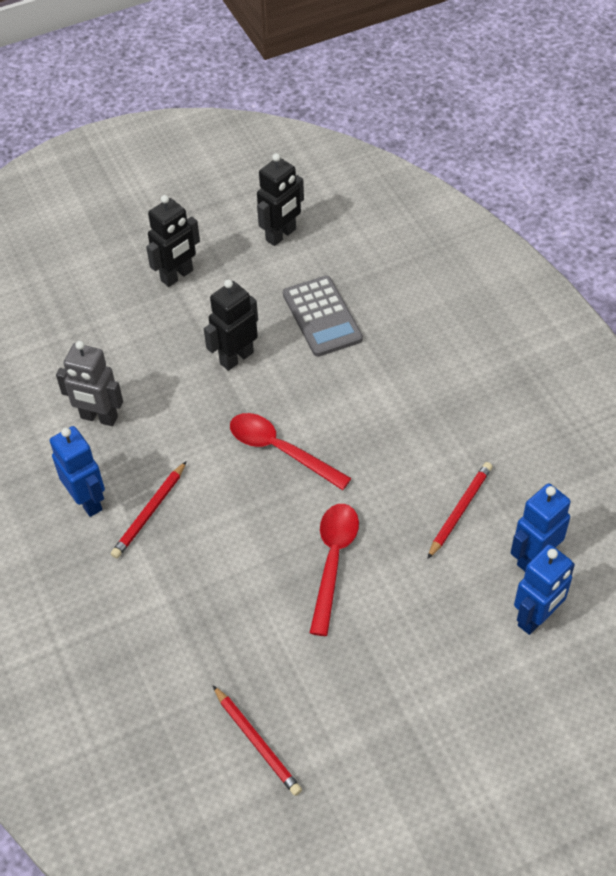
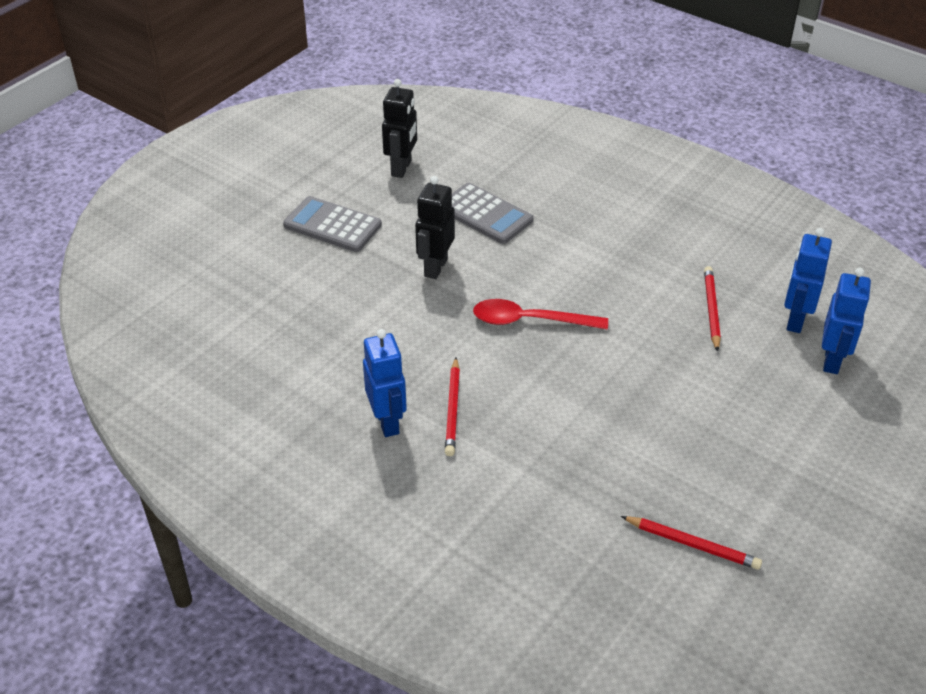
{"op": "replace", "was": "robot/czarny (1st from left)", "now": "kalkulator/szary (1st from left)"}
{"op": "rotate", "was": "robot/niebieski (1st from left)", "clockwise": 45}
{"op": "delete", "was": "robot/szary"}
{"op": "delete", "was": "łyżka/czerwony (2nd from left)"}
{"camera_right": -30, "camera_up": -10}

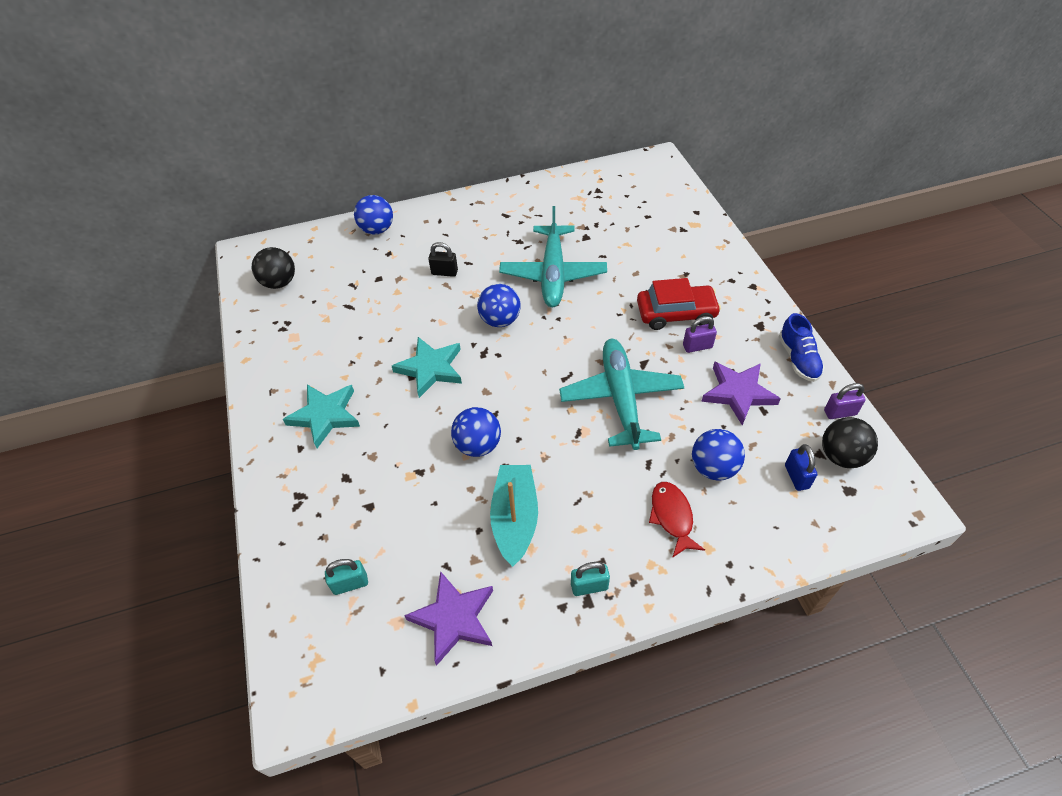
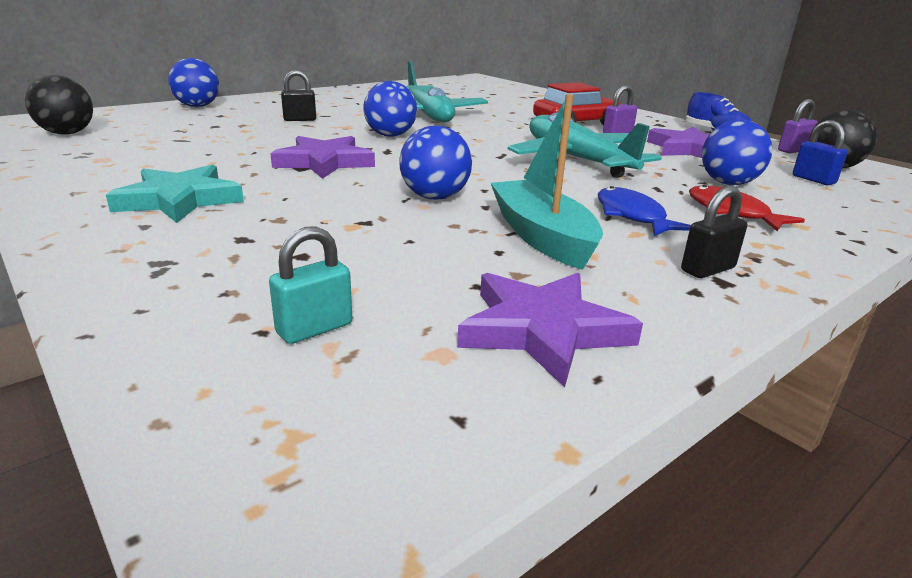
{"op": "recolor", "was": "gwiazda/turkusowy (2nd from left)", "now": "gwiazda/fioletowy (1st from left)"}
{"op": "insert", "now": "ryba/niebieski"}
{"op": "recolor", "was": "kłódka/turkusowy (2nd from left)", "now": "kłódka/czarny (2nd from left)"}
{"camera_right": -25, "camera_up": -25}

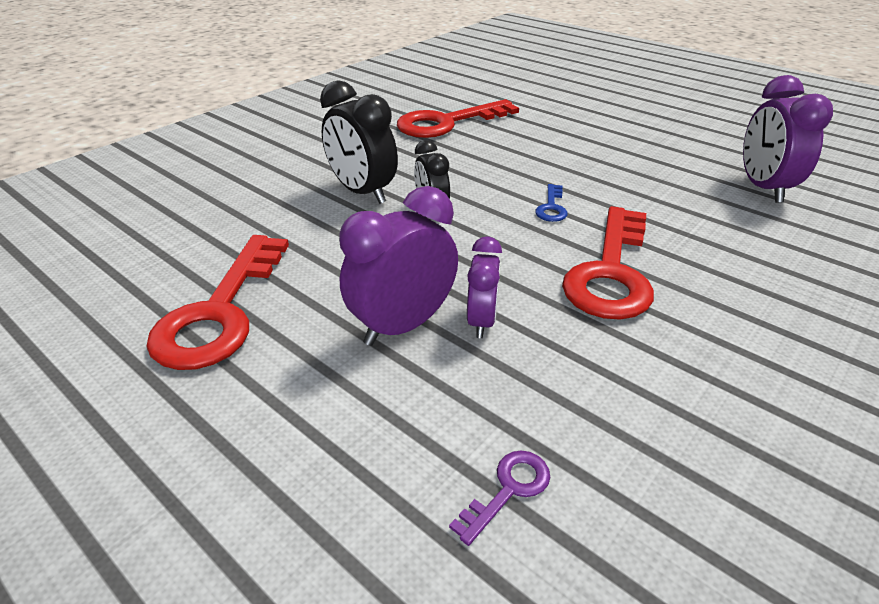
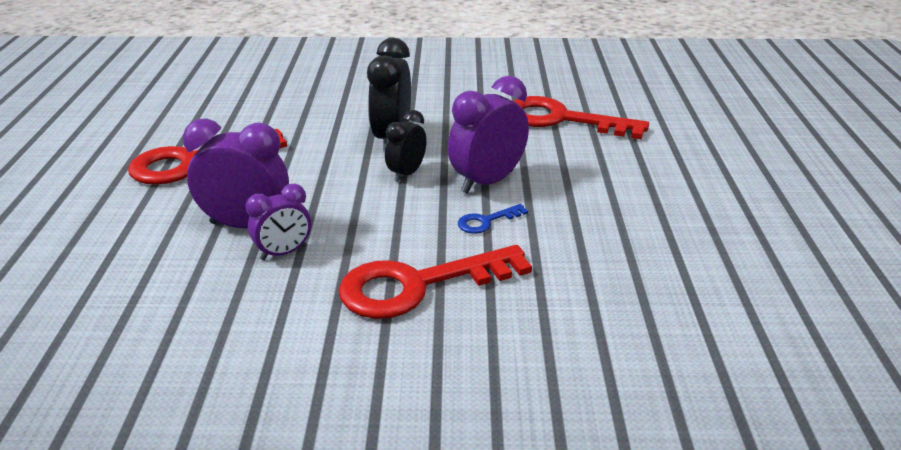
{"op": "move", "was": "budzik/fioletowy (3rd from left)"}
{"op": "delete", "was": "klucz/fioletowy"}
{"camera_right": 50, "camera_up": -5}

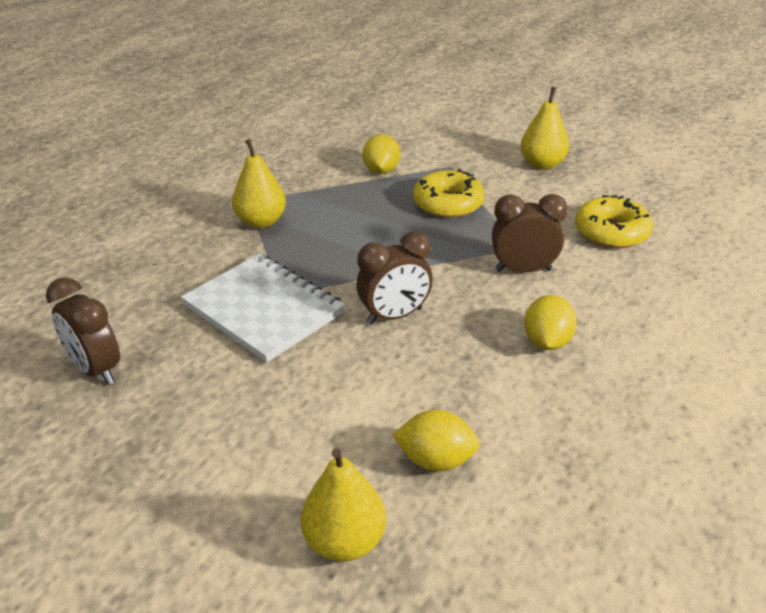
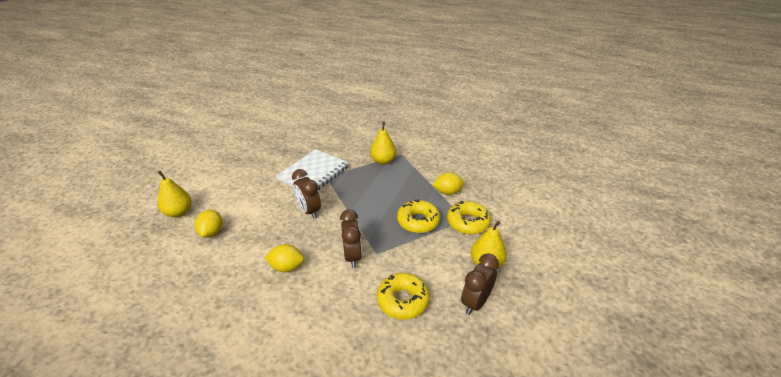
{"op": "insert", "now": "donut/żółty (3rd from left)"}
{"op": "move", "was": "budzik/brązowy (1st from left in the first image)", "now": "budzik/brązowy (3rd from left)"}
{"camera_right": 80, "camera_up": 0}

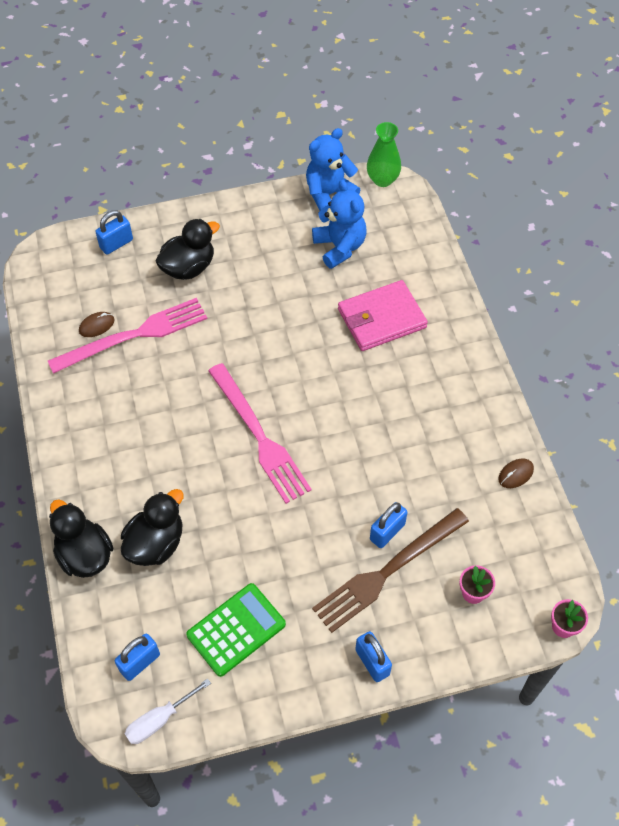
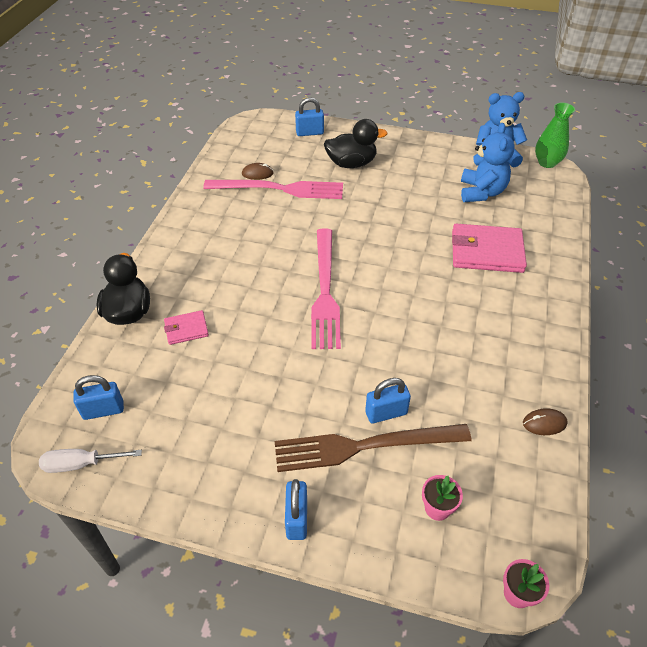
{"op": "replace", "was": "kaczka/czarny (2nd from left)", "now": "portfel/różowy (1st from left)"}
{"op": "delete", "was": "kalkulator/zielony"}
{"camera_right": 30, "camera_up": -10}

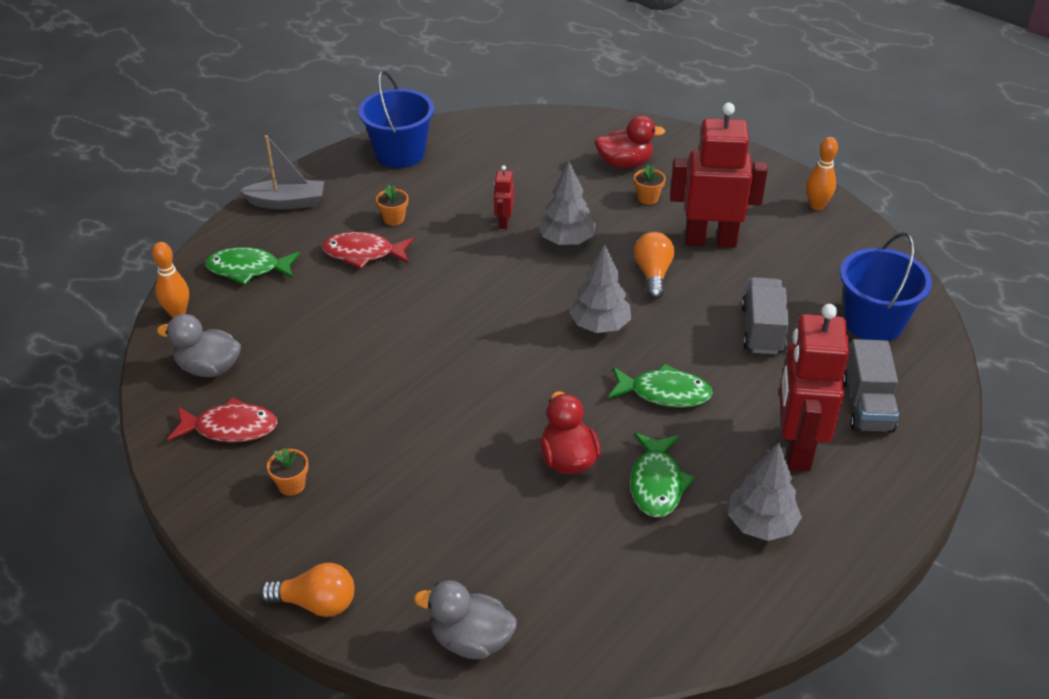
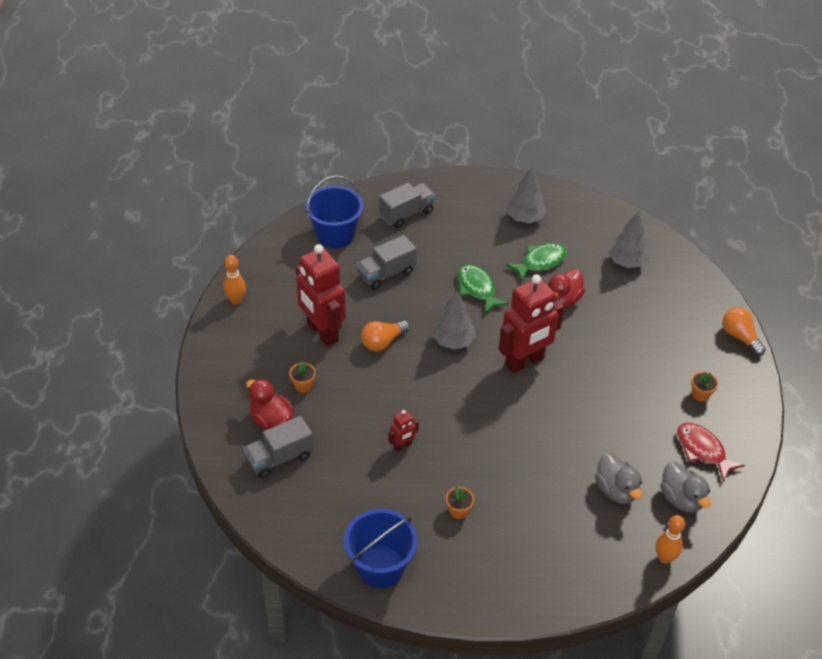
{"op": "insert", "now": "ciężarówka/szary (1st from left)"}
{"op": "move", "was": "robot/czerwony (3rd from left)"}
{"op": "move", "was": "kaczka/szary (2nd from left in the first image)", "now": "kaczka/szary (1st from left)"}
{"op": "move", "was": "drzewko/szary (1st from left in the first image)", "now": "drzewko/szary (3rd from left)"}
{"op": "delete", "was": "ryba/zielony (1st from left)"}
{"op": "delete", "was": "łódka/szary"}
{"op": "delete", "was": "ryba/czerwony (2nd from left)"}
{"camera_right": -130, "camera_up": 5}

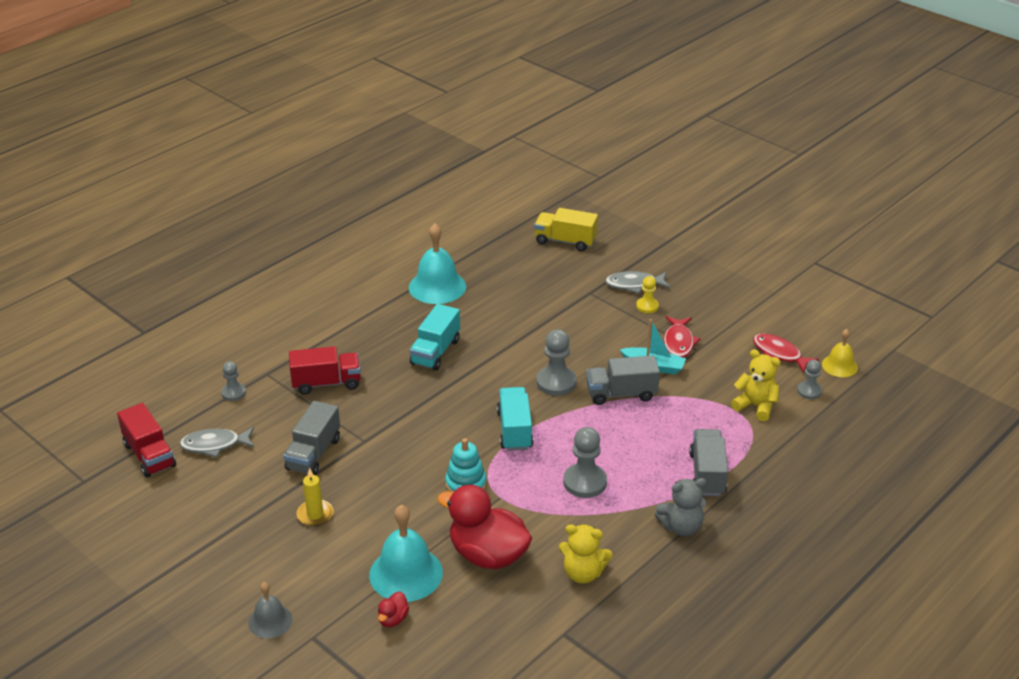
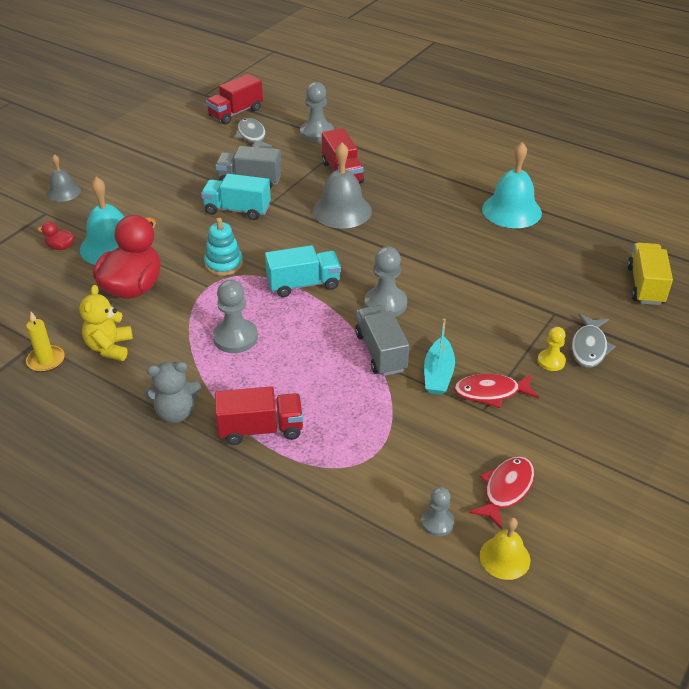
{"op": "move", "was": "świeca/żółty"}
{"op": "rotate", "was": "miś/szary", "clockwise": -75}
{"op": "move", "was": "ciężarówka/turkusowy (1st from left)"}
{"op": "recolor", "was": "ciężarówka/szary (3rd from left)", "now": "ciężarówka/czerwony (2nd from left)"}
{"op": "resize", "was": "pionek/szary (1st from left in the first image)", "ratio": 1.67}
{"op": "insert", "now": "dzwonek/szary (2nd from left)"}
{"op": "rotate", "was": "ryba/szary (2nd from left)", "clockwise": -150}
{"op": "delete", "was": "miś/żółty (2nd from left)"}
{"camera_right": 80, "camera_up": 5}

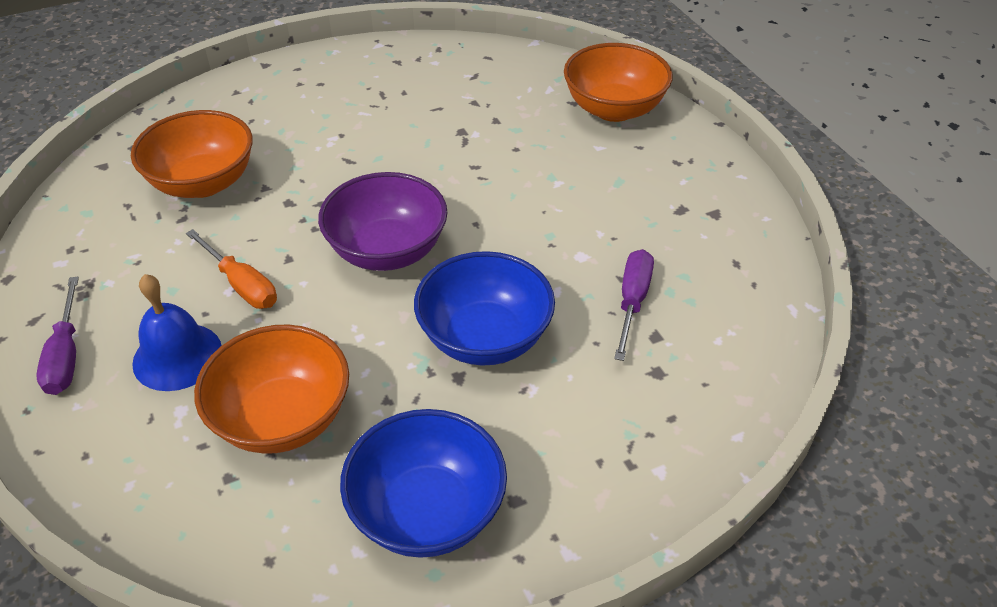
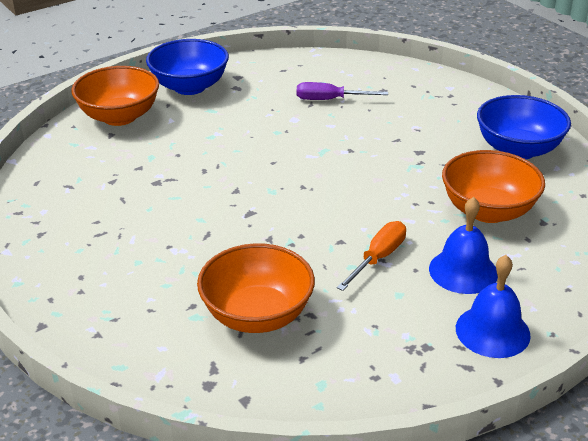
{"op": "move", "was": "miska/niebieski (2nd from left in the first image)", "now": "miska/niebieski (1st from left)"}
{"op": "replace", "was": "śrubokręt/fioletowy (1st from left)", "now": "dzwonek/niebieski (2nd from left)"}
{"op": "delete", "was": "miska/fioletowy"}
{"camera_right": -100, "camera_up": -10}

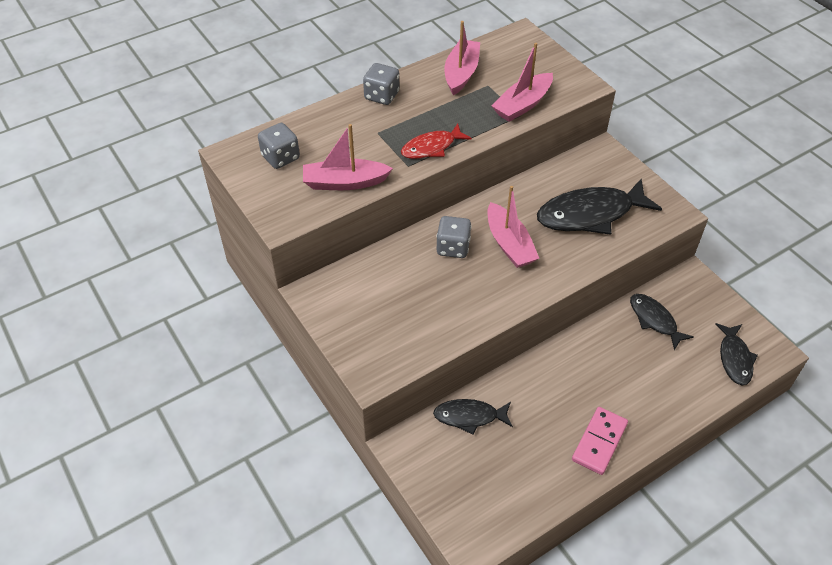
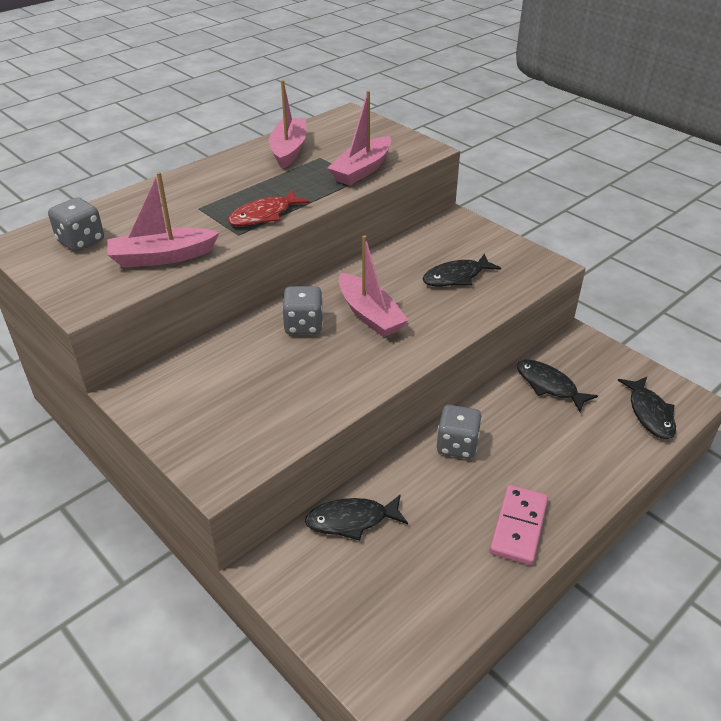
{"op": "resize", "was": "ryba/czarny (2nd from left)", "ratio": 0.57}
{"op": "move", "was": "kostka do gry/szary (2nd from left in the first image)", "now": "kostka do gry/szary (3rd from left)"}
{"camera_right": -10, "camera_up": -10}

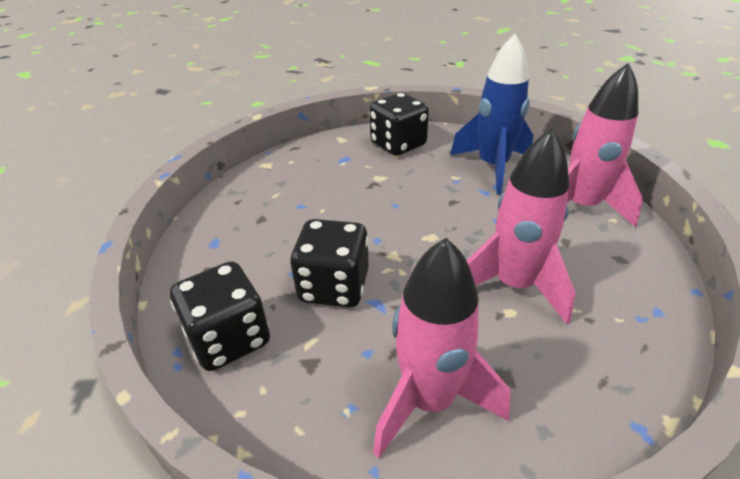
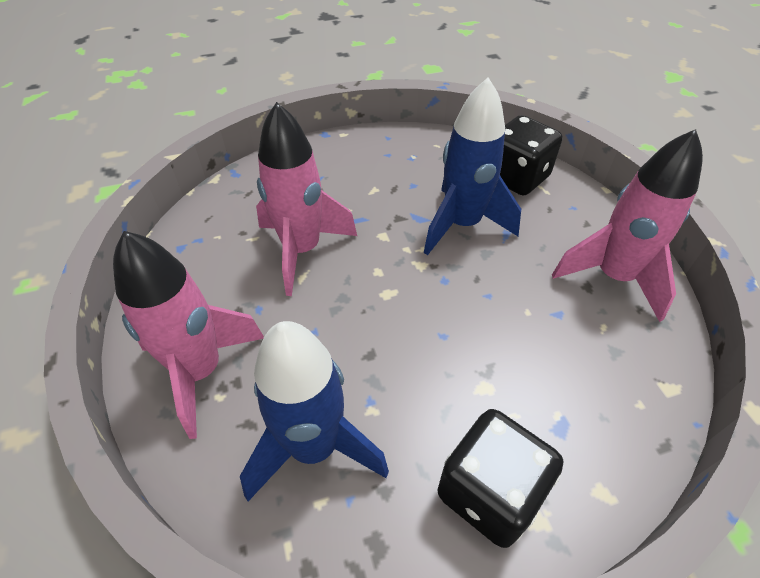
{"op": "replace", "was": "kostka do gry/czarny (2nd from left)", "now": "rakieta/niebieski (2nd from left)"}
{"op": "move", "was": "rakieta/różowy (1st from left in the first image)", "now": "rakieta/różowy (3rd from left)"}
{"camera_right": 165, "camera_up": 10}

